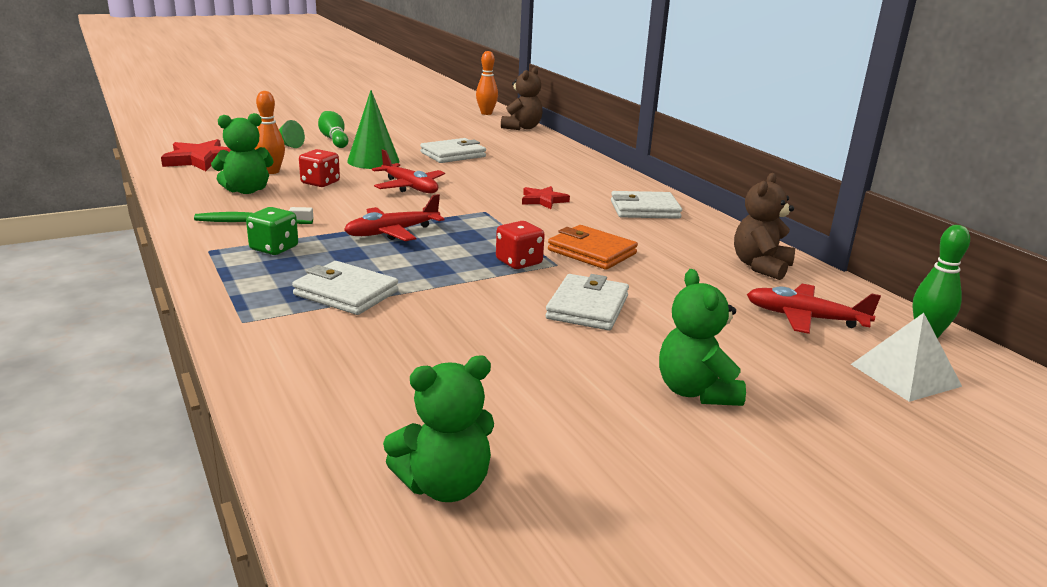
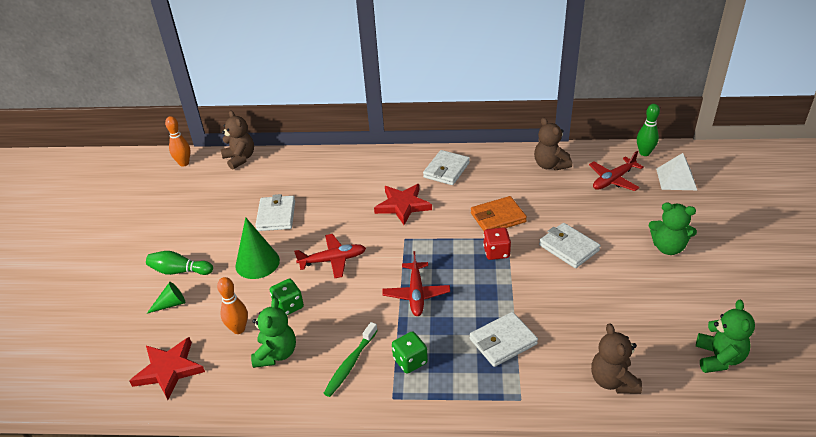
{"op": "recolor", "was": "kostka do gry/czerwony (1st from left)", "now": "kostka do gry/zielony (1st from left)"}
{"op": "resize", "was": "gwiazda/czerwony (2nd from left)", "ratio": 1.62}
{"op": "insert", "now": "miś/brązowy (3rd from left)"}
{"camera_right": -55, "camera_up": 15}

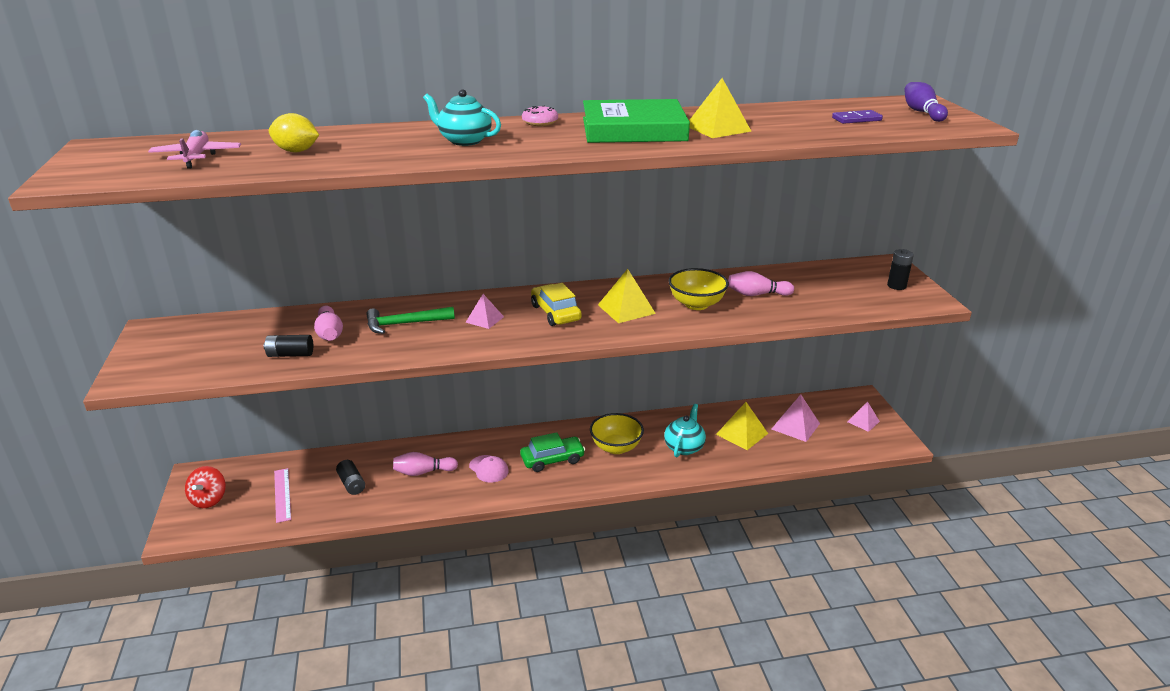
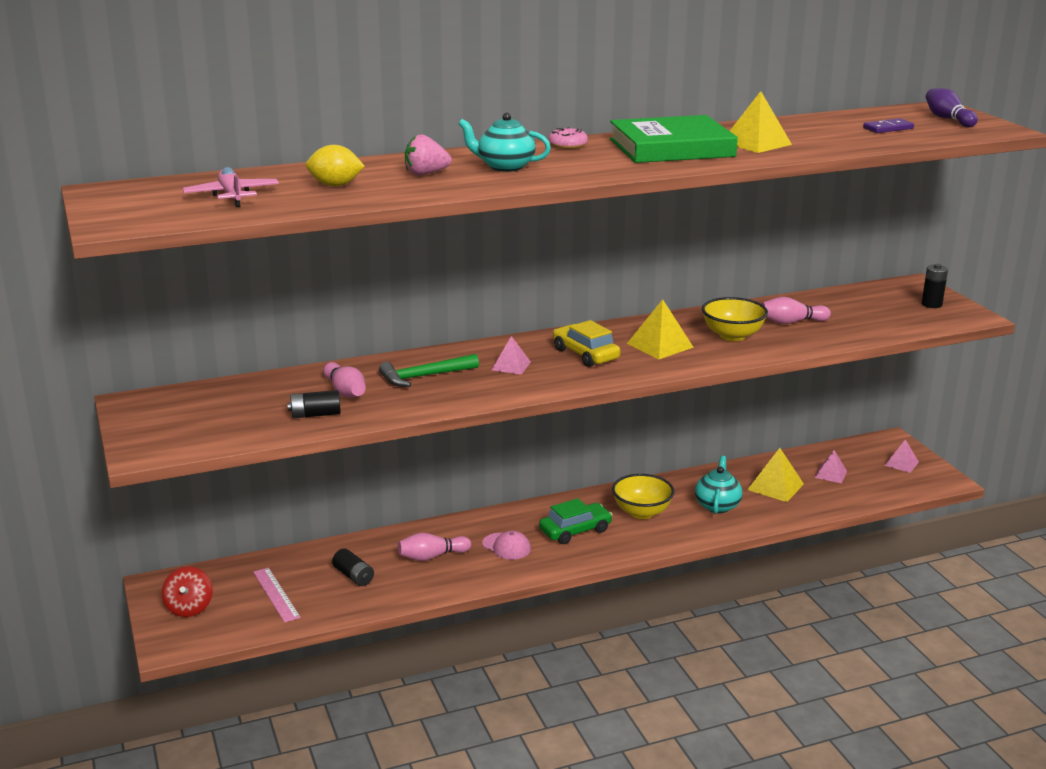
{"op": "insert", "now": "truskawka/różowy"}
{"op": "resize", "was": "piramida/różowy (2nd from left)", "ratio": 0.64}
{"camera_right": -10, "camera_up": -5}

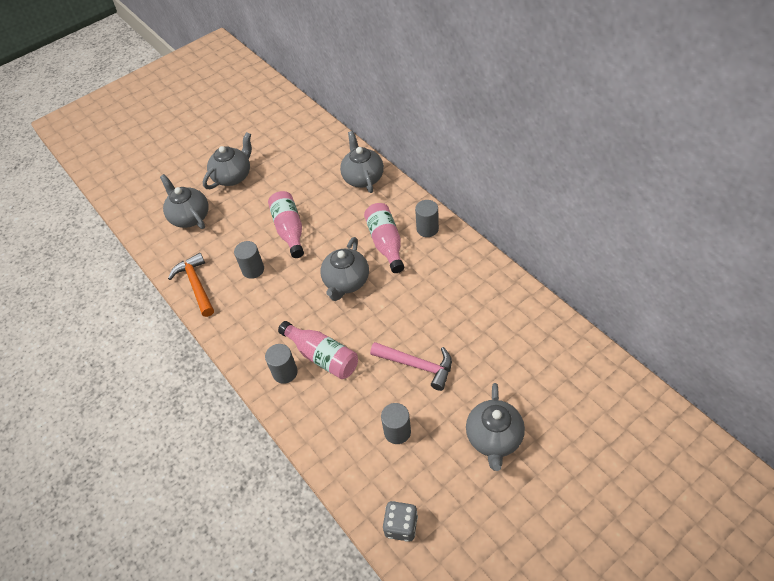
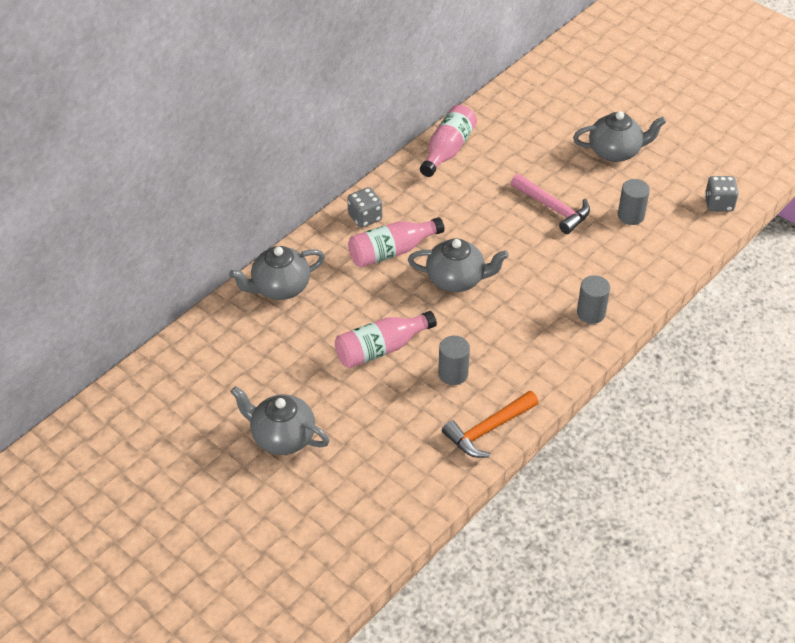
{"op": "replace", "was": "walec/szary (4th from left)", "now": "kostka do gry/szary (1st from left)"}
{"op": "move", "was": "butelka/różowy (2nd from left in the first image)", "now": "butelka/różowy (3rd from left)"}
{"op": "rotate", "was": "młotek/różowy", "clockwise": 120}
{"op": "delete", "was": "imbryk/szary (1st from left)"}
{"camera_right": -105, "camera_up": -5}

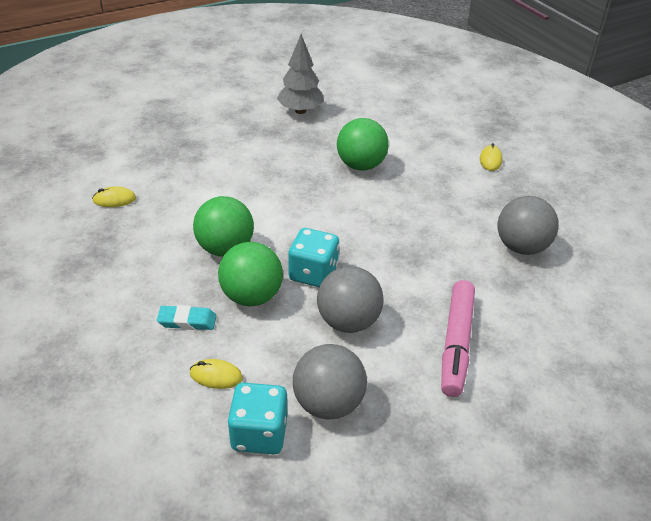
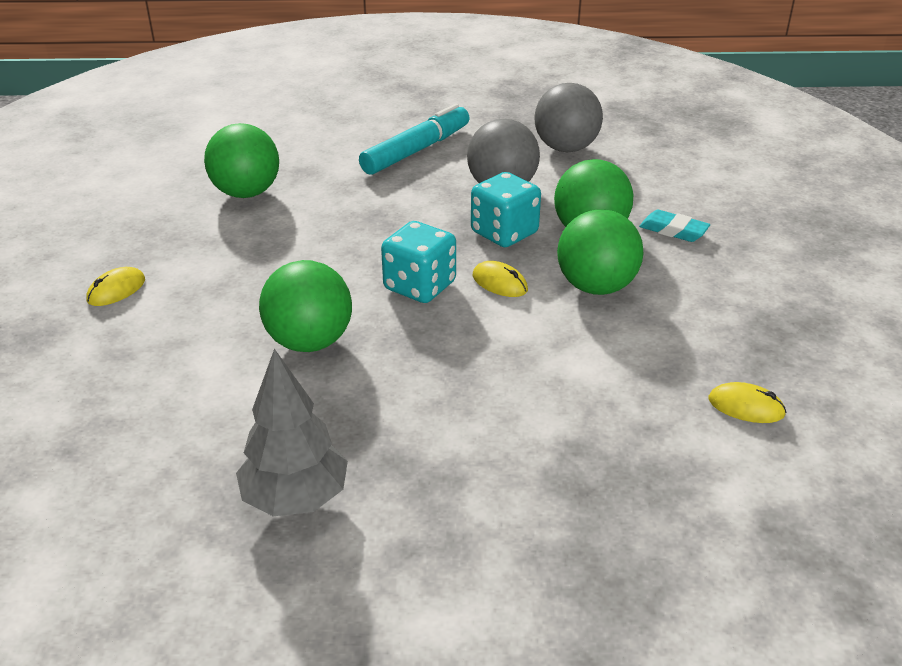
{"op": "recolor", "was": "piłka/szary (3rd from left)", "now": "piłka/zielony (1st from left)"}
{"op": "recolor", "was": "flamaster/różowy", "now": "flamaster/turkusowy"}
{"op": "move", "was": "kostka do gry/turkusowy (1st from left)"}
{"op": "move", "was": "myszka/żółty (2nd from left)"}
{"camera_right": -150, "camera_up": -5}

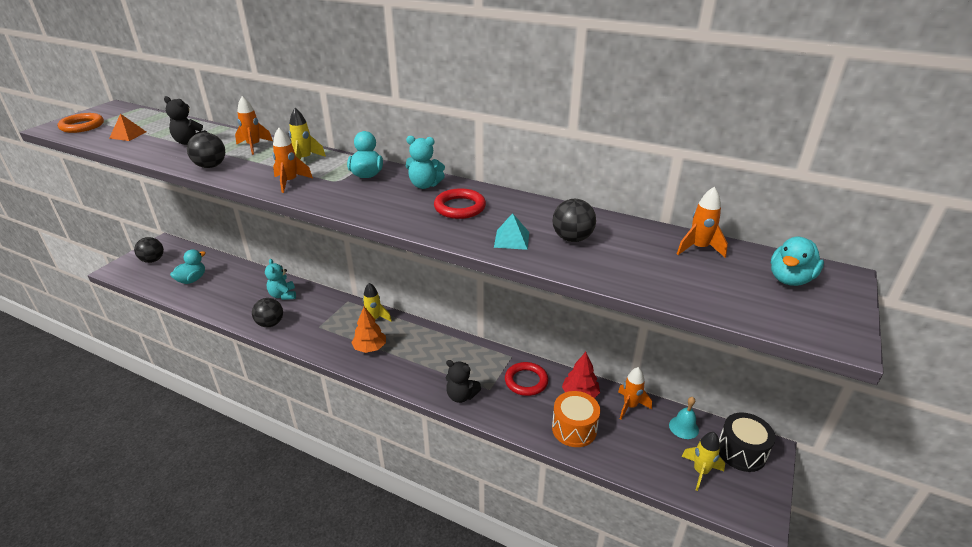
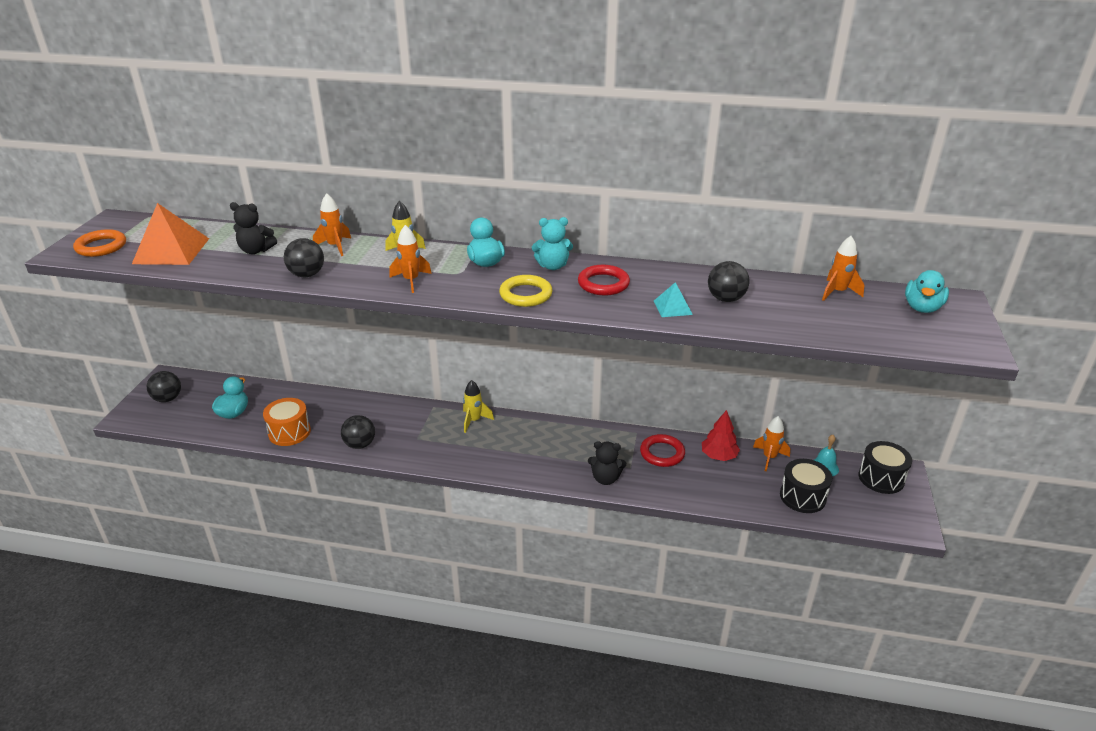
{"op": "resize", "was": "piramida/pomarańczowy", "ratio": 1.98}
{"op": "move", "was": "bęben/pomarańczowy"}
{"op": "insert", "now": "pierścień/żółty"}
{"op": "insert", "now": "bęben/czarny (1st from left)"}
{"op": "delete", "was": "miś/turkusowy (1st from left)"}
{"op": "delete", "was": "drzewko/pomarańczowy"}
{"op": "delete", "was": "rakieta/żółty (3rd from left)"}
{"camera_right": -15, "camera_up": 0}

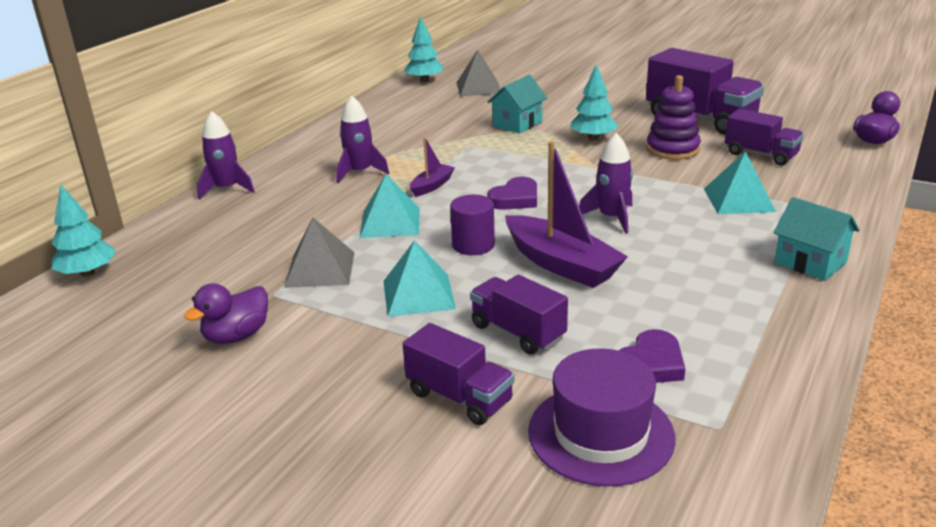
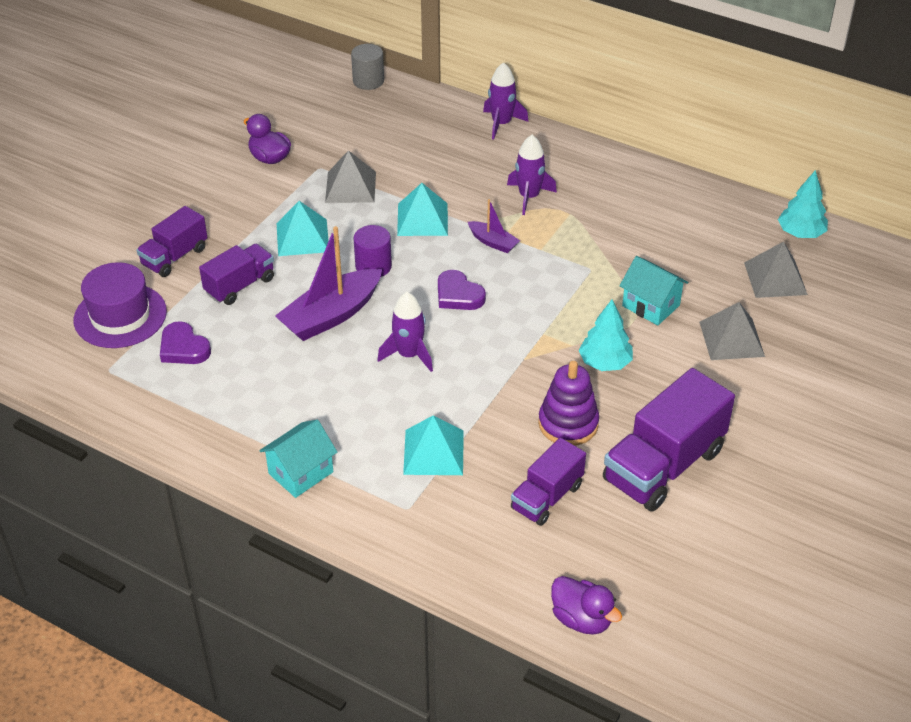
{"op": "replace", "was": "drzewko/turkusowy (1st from left)", "now": "walec/szary"}
{"op": "insert", "now": "piramida/szary (2nd from left)"}
{"camera_right": 90, "camera_up": 15}

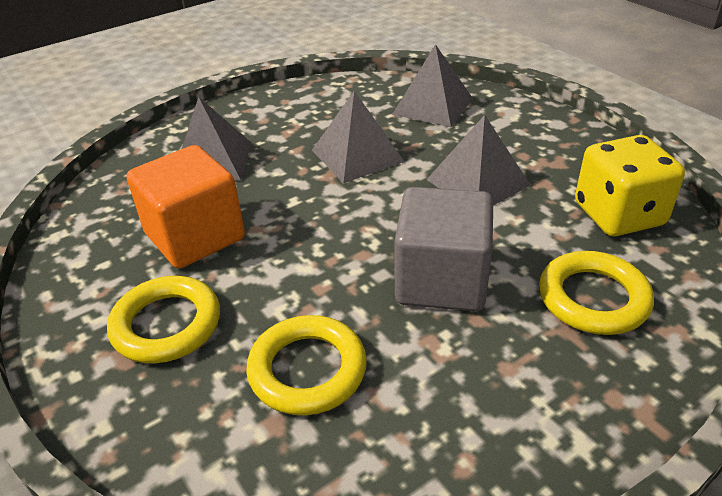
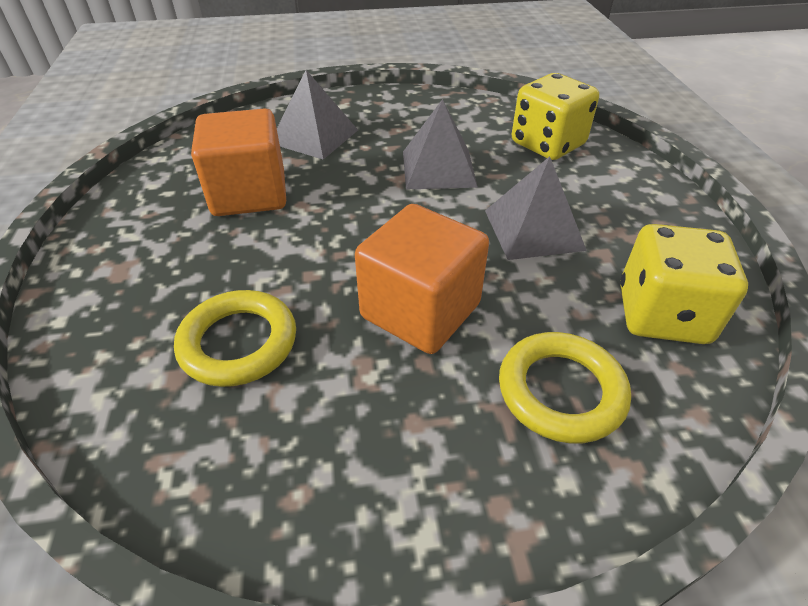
{"op": "recolor", "was": "sześcian/szary", "now": "sześcian/pomarańczowy (2nd from left)"}
{"op": "replace", "was": "piramida/szary (3rd from left)", "now": "kostka do gry/żółty (1st from left)"}
{"op": "delete", "was": "pierścień/żółty (1st from left)"}
{"camera_right": 25, "camera_up": 5}

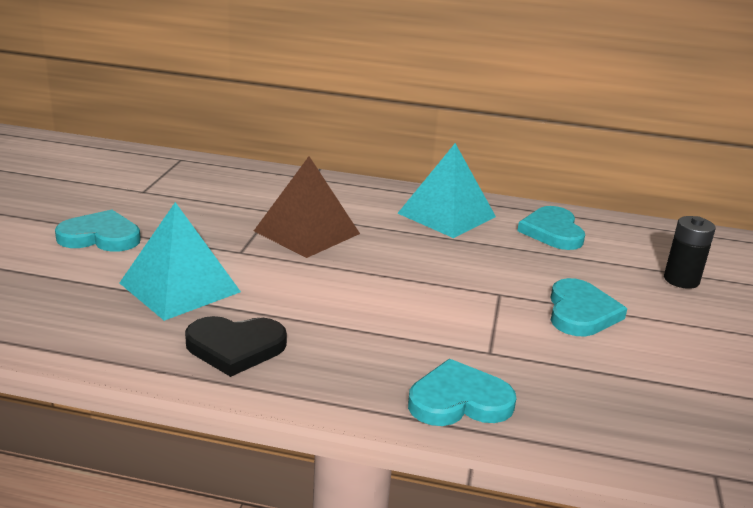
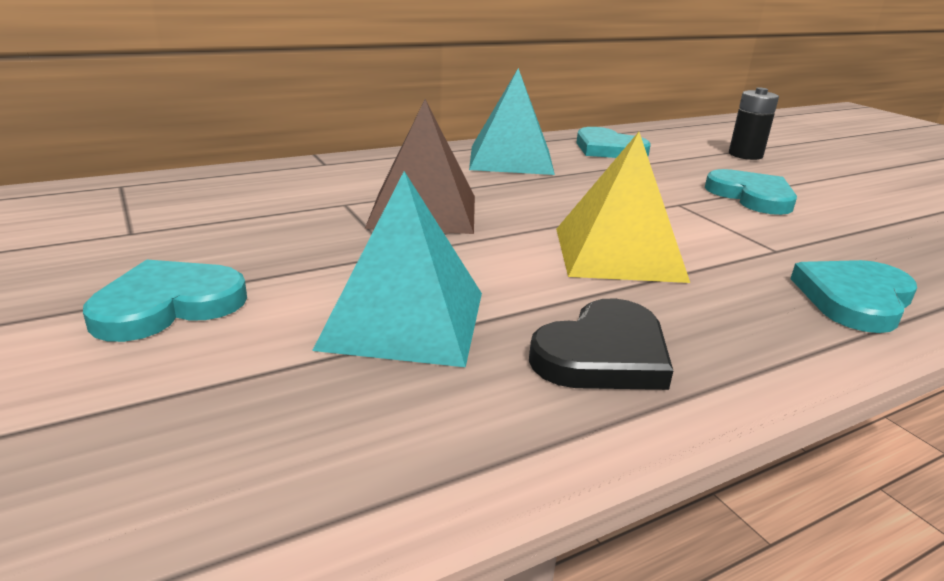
{"op": "insert", "now": "piramida/żółty"}
{"camera_right": -40, "camera_up": 0}

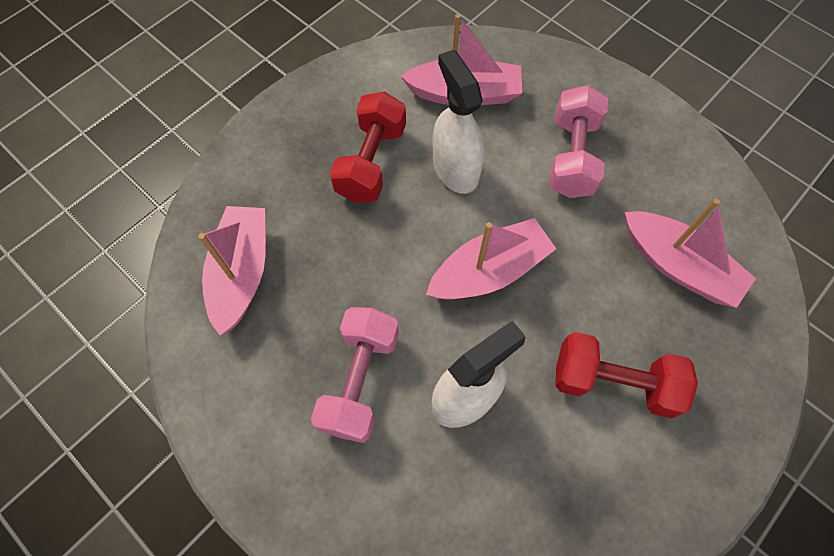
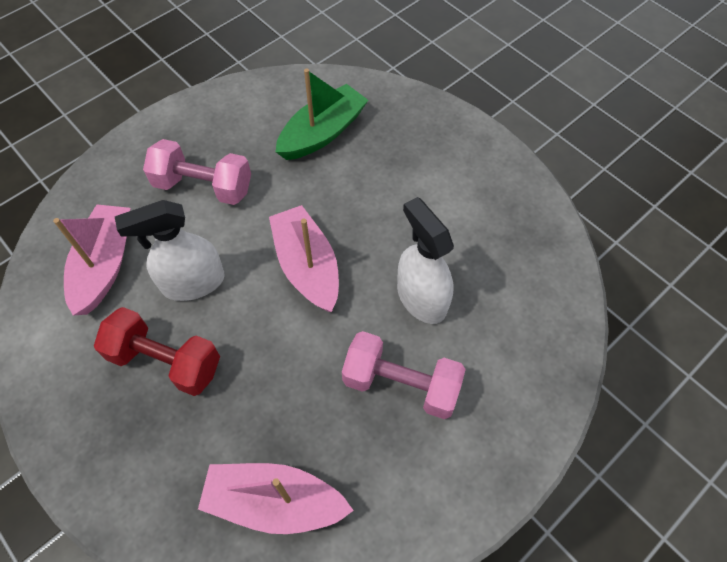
{"op": "recolor", "was": "łódka/różowy (4th from left)", "now": "łódka/zielony"}
{"op": "delete", "was": "hantel/czerwony (2nd from left)"}
{"camera_right": -85, "camera_up": -5}

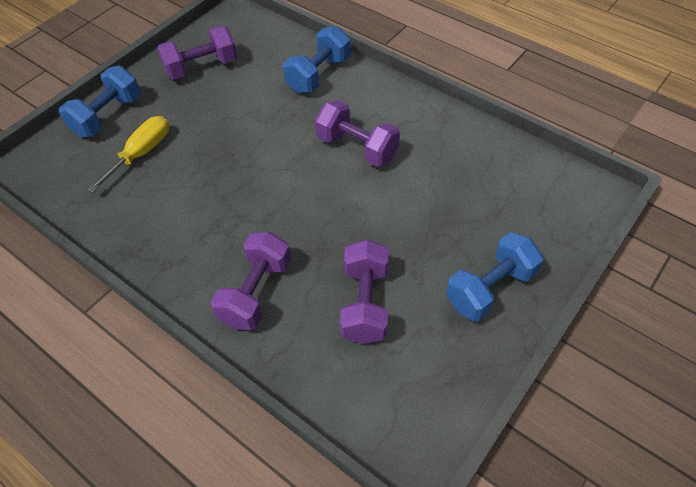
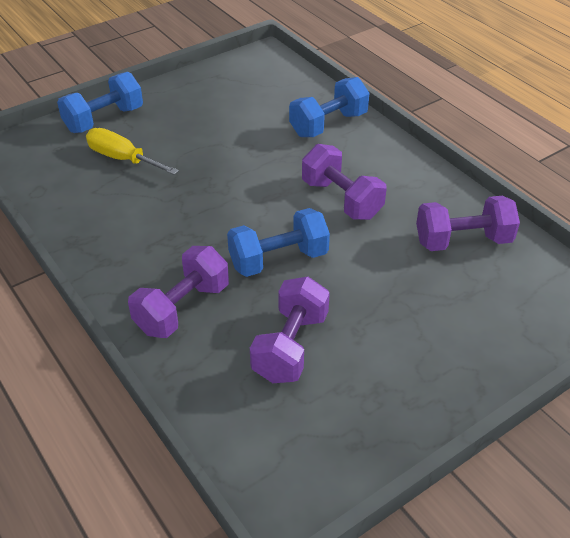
{"op": "rotate", "was": "śrubokręt/żółty", "clockwise": -105}
{"op": "move", "was": "hantel/niebieski (3rd from left in the first image)", "now": "hantel/niebieski (2nd from left)"}
{"op": "move", "was": "hantel/fioletowy (1st from left in the first image)", "now": "hantel/fioletowy (4th from left)"}
{"camera_right": 15, "camera_up": -10}

